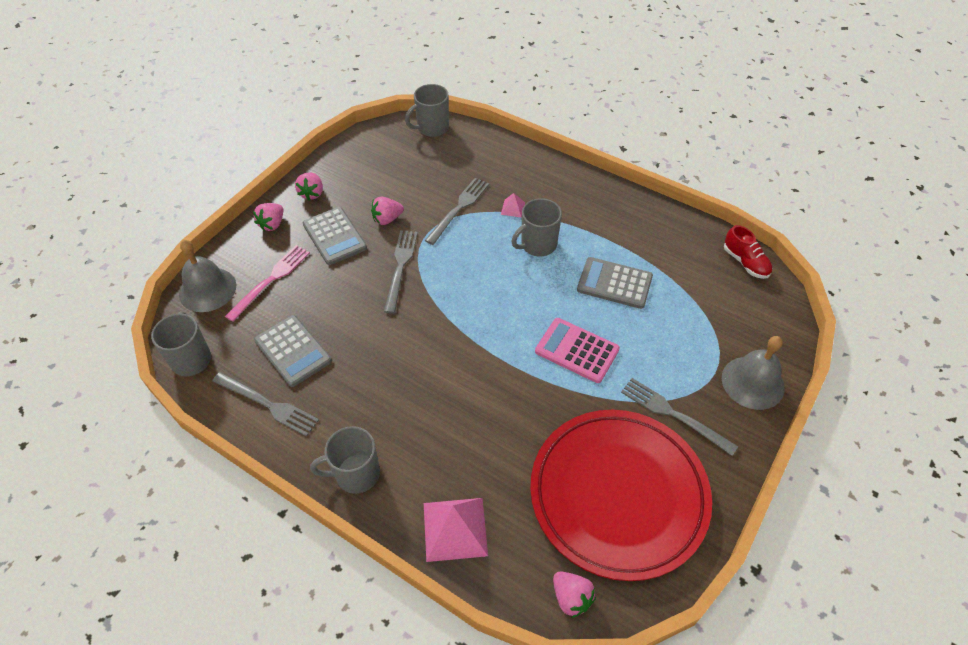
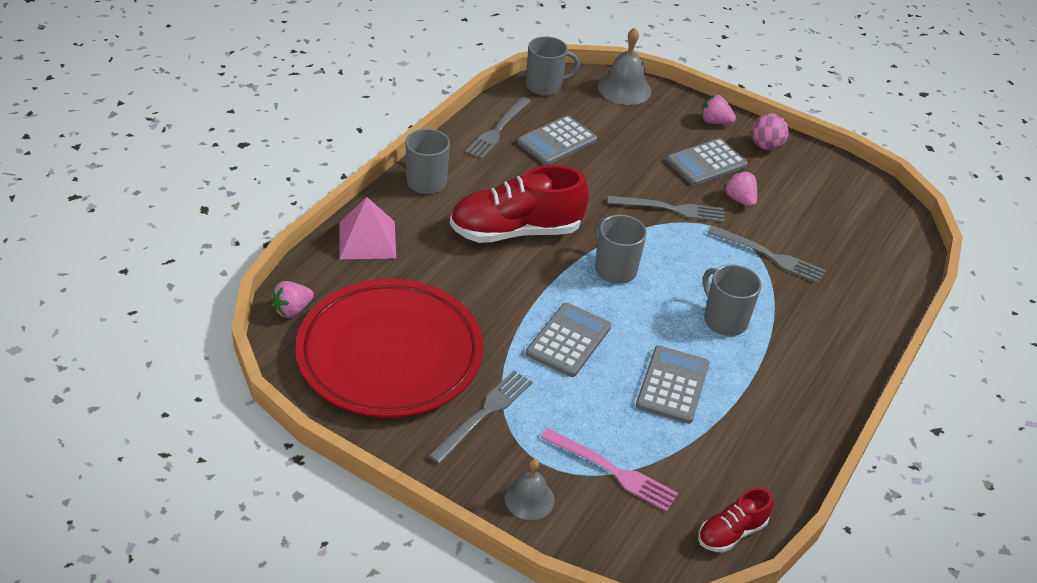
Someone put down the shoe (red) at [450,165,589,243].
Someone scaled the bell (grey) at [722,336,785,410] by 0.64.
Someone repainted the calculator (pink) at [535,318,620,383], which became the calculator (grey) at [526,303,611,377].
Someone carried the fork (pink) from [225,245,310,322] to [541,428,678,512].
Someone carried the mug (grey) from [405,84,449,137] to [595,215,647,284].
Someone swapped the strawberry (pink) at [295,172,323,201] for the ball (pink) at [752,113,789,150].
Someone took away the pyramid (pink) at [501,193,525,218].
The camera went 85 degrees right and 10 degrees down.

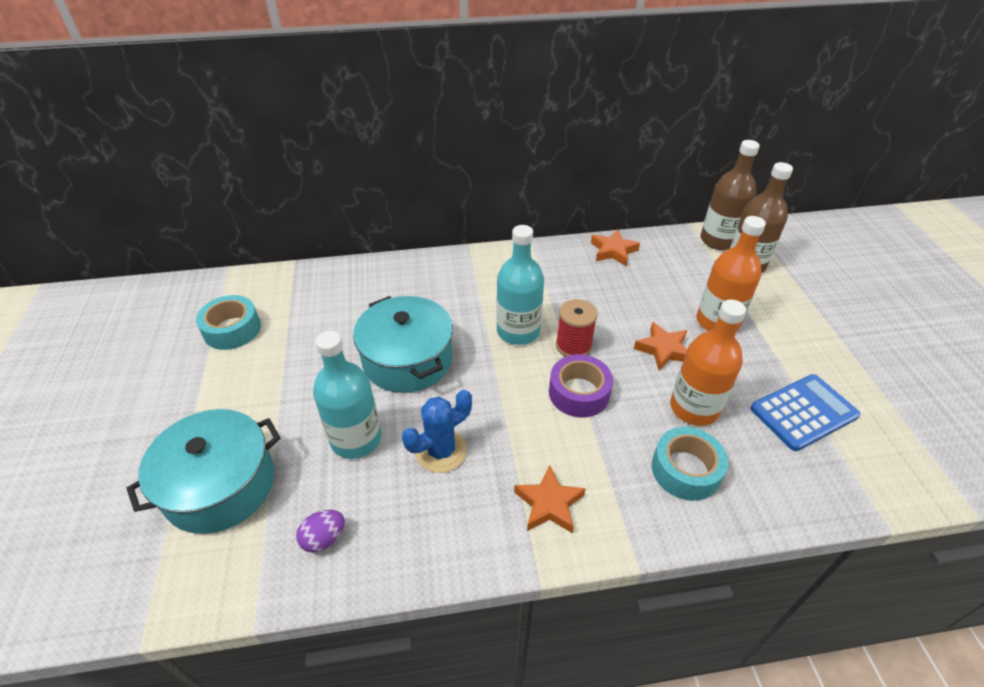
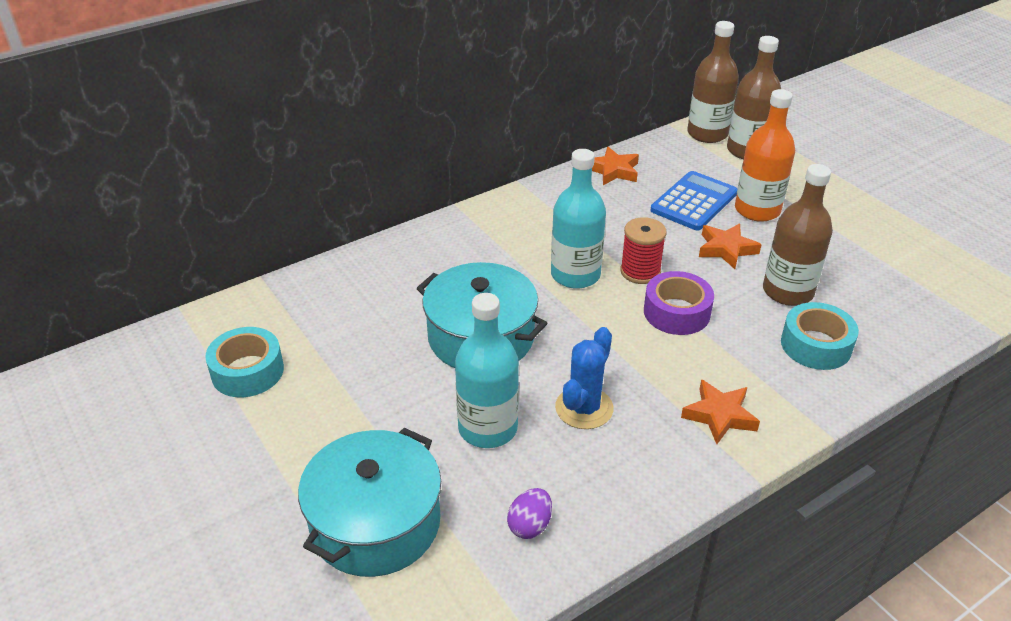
Someone carried the calculator (blue) from [750,374,860,451] to [651,171,737,231].
Someone repainted the bottle (orange) at [670,300,746,426], which became the bottle (brown) at [763,164,833,306].
The camera went 25 degrees left and 5 degrees down.

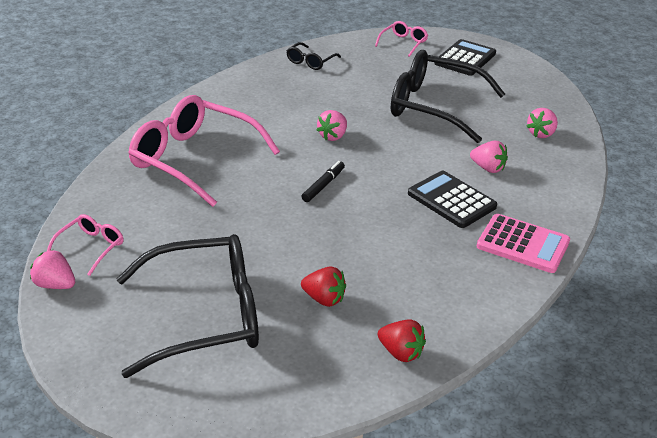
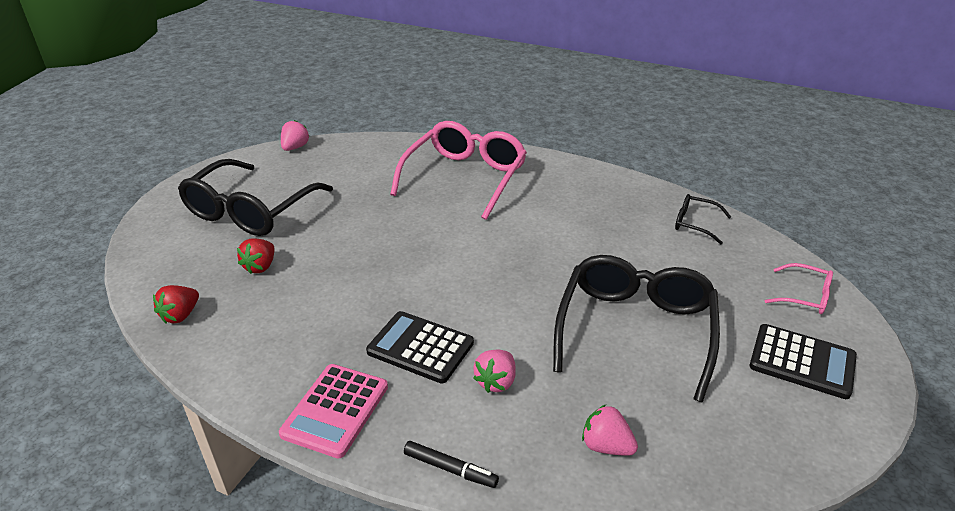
Someone rotated the glasses (black) at [116,234,259,378] by 45 degrees clockwise.
Someone rotated the calculator (black) at [408,171,497,228] by 105 degrees counterclockwise.
Someone carried the marker (black) from [301,161,345,202] to [404,441,499,488].
Someone took away the glasses (pink) at [47,214,124,276].
Someone took away the strawberry (pink) at [316,110,347,141].
The camera went 85 degrees right and 0 degrees up.

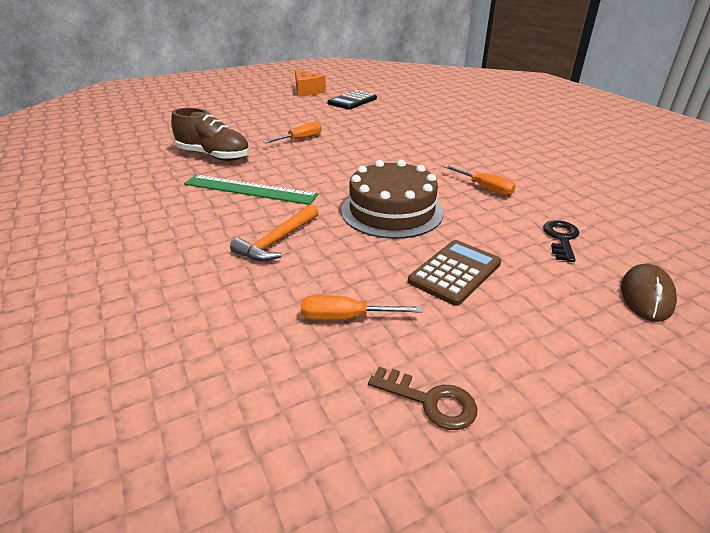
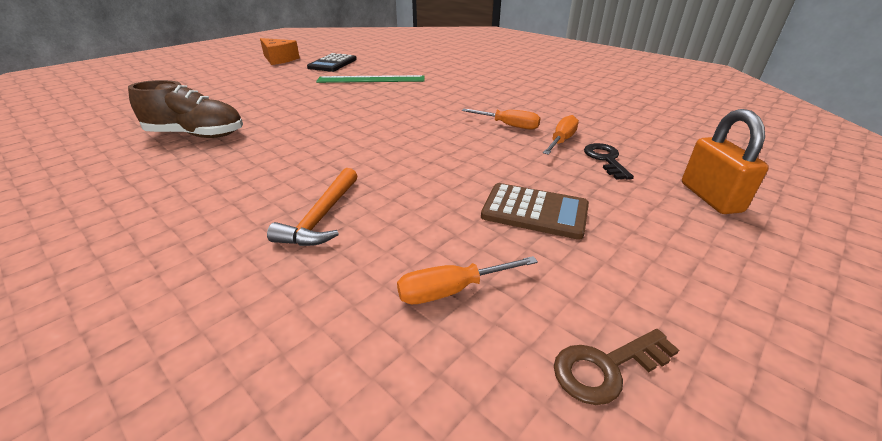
Someone carried the ruler (green) from [184,175,318,205] to [316,75,425,83].
Someone rotated the calculator (brown) at [408,240,501,306] by 90 degrees clockwise.
Someone carried the screwdriver (orange) from [263,122,322,143] to [543,115,579,155].
Someone rotated the key (brown) at [368,367,477,430] by 150 degrees clockwise.
Someone swapped the mouse (brown) at [621,263,677,322] for the padlock (orange) at [682,109,769,214].
Someone took away the cake (brown) at [341,160,443,239].
The camera went 20 degrees left and 0 degrees up.

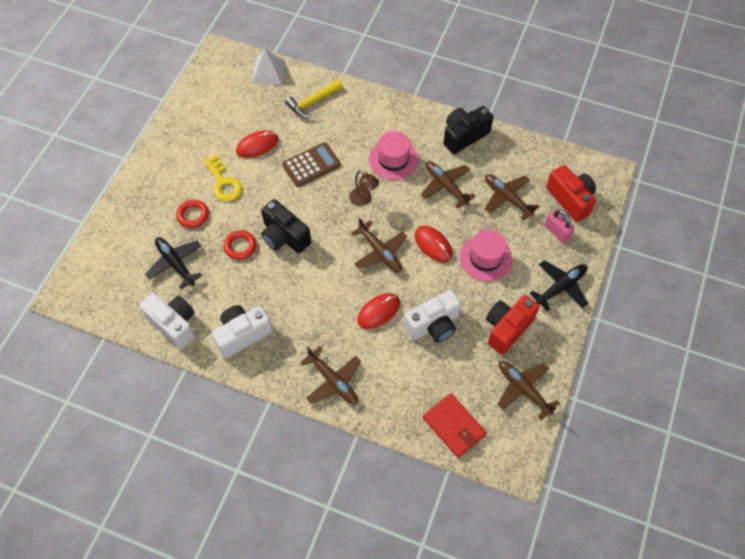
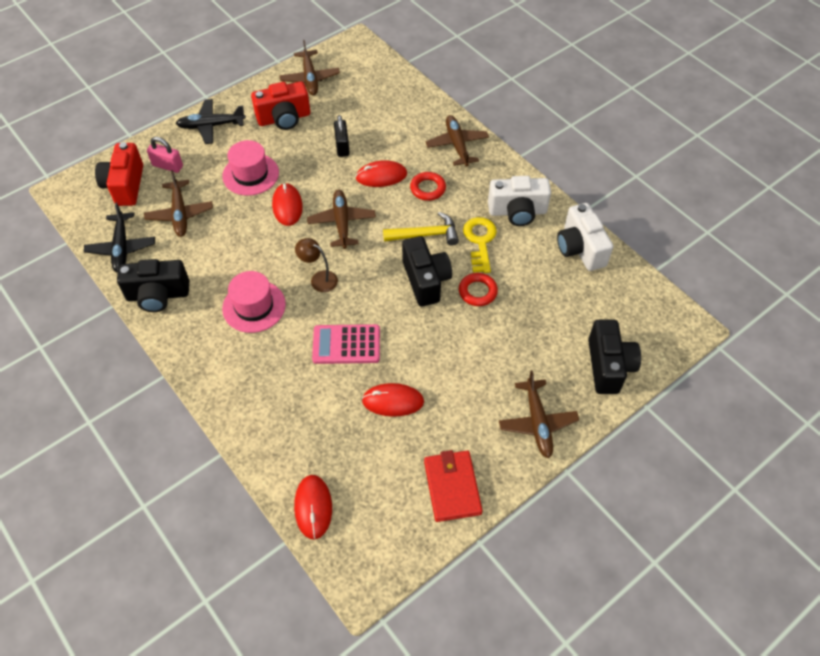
Someone carried the plane (black) from [145,237,202,290] to [84,202,155,273].
Someone rotated the padlock (pink) at [544,209,575,243] by 60 degrees counterclockwise.
Someone swapped the pyramid (white) at [252,49,285,85] for the mouse (red) at [294,475,332,539].
Someone rotated the lamp (brown) at [349,170,379,206] by 45 degrees counterclockwise.
Someone repainted the calculator (brown) at [282,142,341,187], which became the calculator (pink) at [312,324,380,364].
Someone swapped the camera (white) at [404,290,461,343] for the padlock (black) at [334,115,350,157].
Someone carried the hammer (yellow) from [285,79,343,118] to [383,212,459,245].
Someone carried the ring (red) from [176,200,209,228] to [410,172,446,201].
Someone carried the wallet (red) from [423,393,486,458] to [424,450,483,522].
Someone carried the key (yellow) from [203,155,242,201] to [463,217,497,273].
Someone carried the plane (brown) from [421,161,476,209] to [499,370,579,458].
Someone put down the camera (black) at [588,320,641,394].
The camera went 150 degrees left and 5 degrees down.

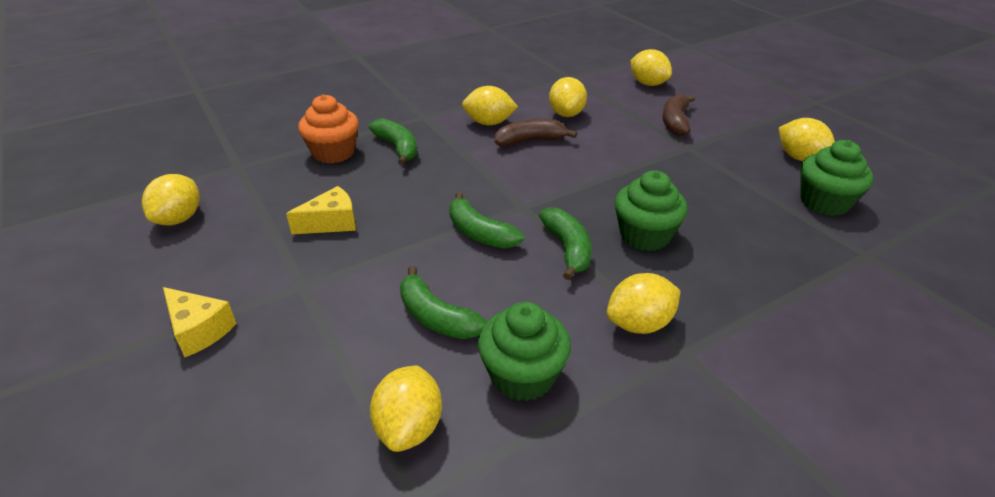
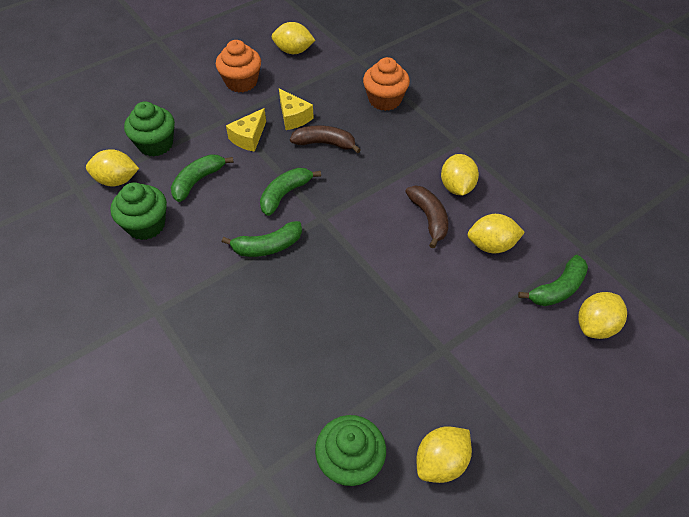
Someone carried the cupcake (green) from [615,170,688,251] to [124,101,175,157].
Someone put down the cupcake (orange) at [216,40,261,92].
Someone carried the cheese (yellow) from [163,287,237,357] to [226,108,266,152].
Someone carried the banana (brown) from [662,94,695,136] to [290,125,361,154].
Someone carried the banana (green) from [369,118,417,165] to [518,255,588,306].
Someone took away the lemon (yellow) at [607,273,680,334].
The camera went 85 degrees right and 15 degrees up.

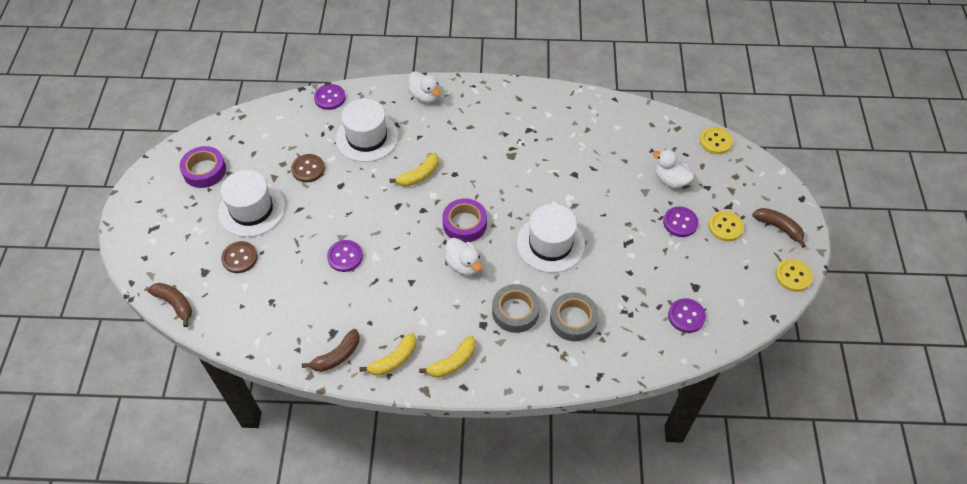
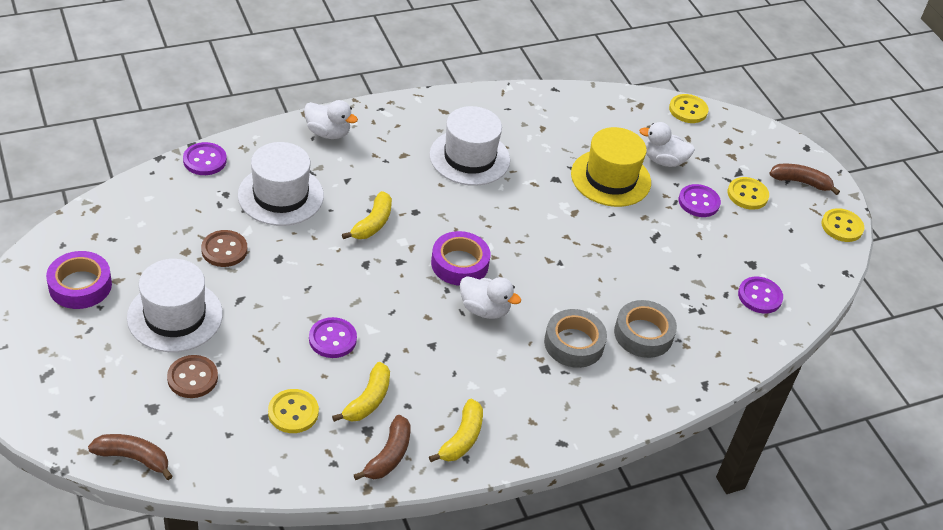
Someone put down the button (yellow) at [268,389,319,433].
Someone carried the banana (yellow) from [419,335,476,378] to [332,362,390,422].
Someone carried the hat (white) from [517,204,585,273] to [429,106,510,186].
Someone put down the hat (yellow) at [571,127,651,207].
The camera went 30 degrees left and 10 degrees down.

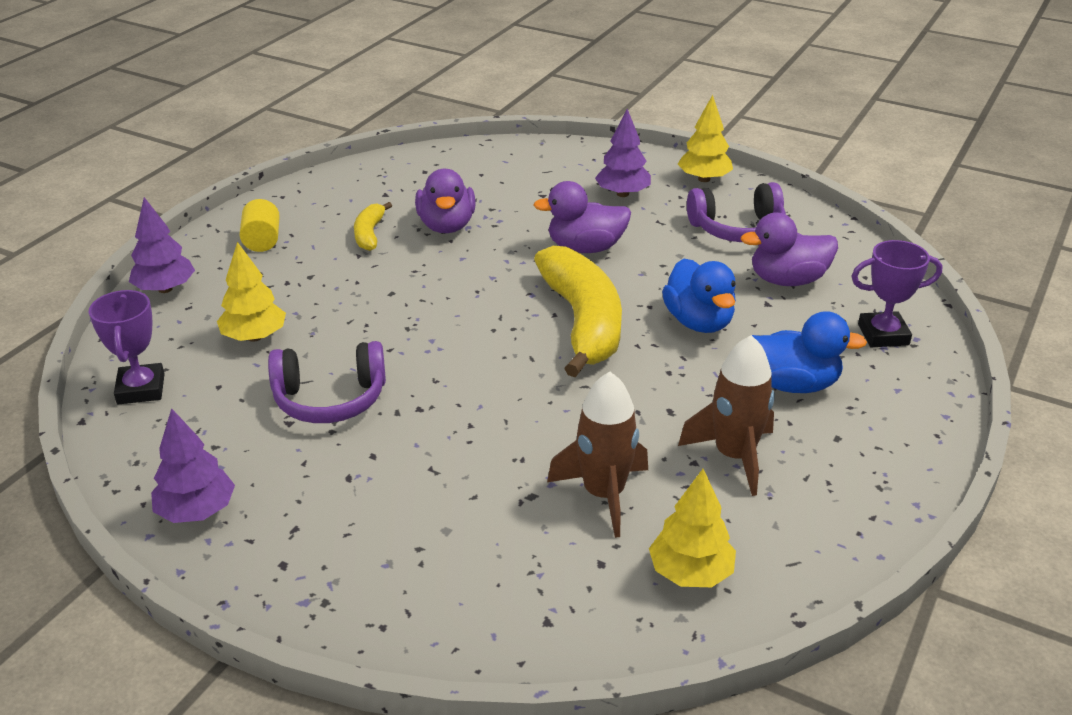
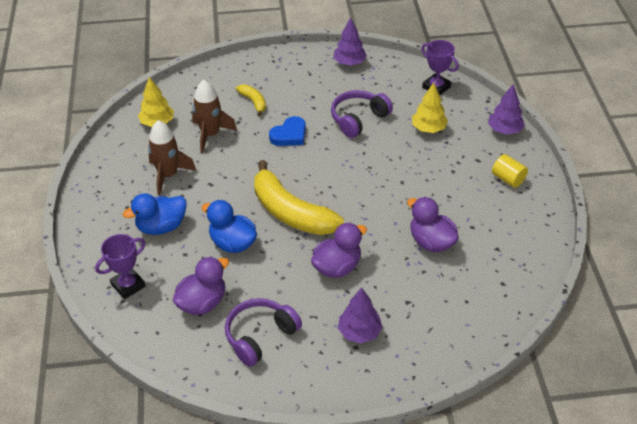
Someone carried the banana (yellow) from [354,202,392,251] to [236,85,266,117].
Someone put down the heart (blue) at [269,116,306,146].
Someone took away the tree (yellow) at [678,95,733,182].
The camera went 145 degrees right and 10 degrees up.

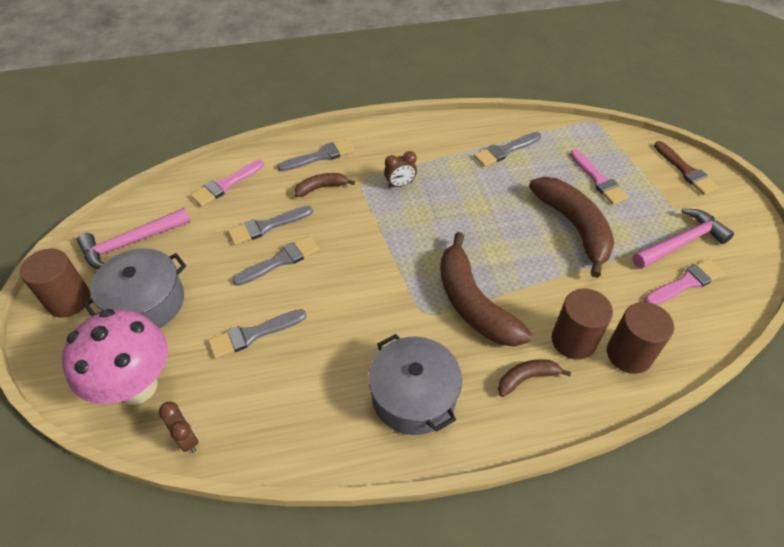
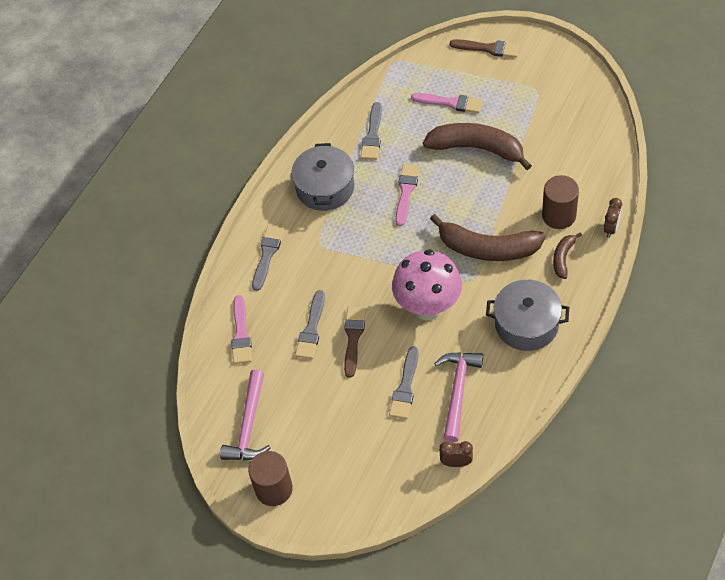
Someone carried the pot (grey) from [84,248,186,328] to [291,143,354,211].
Someone repainted the brush (grey) at [232,236,319,286], which became the brush (brown) at [344,307,366,378].
Someone carried the mushroom (pink) from [62,309,168,405] to [392,249,462,320].
Someone carried the brush (pink) from [644,259,724,305] to [395,164,420,226].
Someone carried the hammer (pink) from [632,209,734,269] to [434,352,483,442].
Someone carried the clock (brown) from [384,151,417,188] to [603,198,622,238].
Someone took away the banana (brown) at [295,173,355,197].
Someone took away the cylinder (brown) at [607,302,674,374].
The camera went 45 degrees left and 5 degrees up.

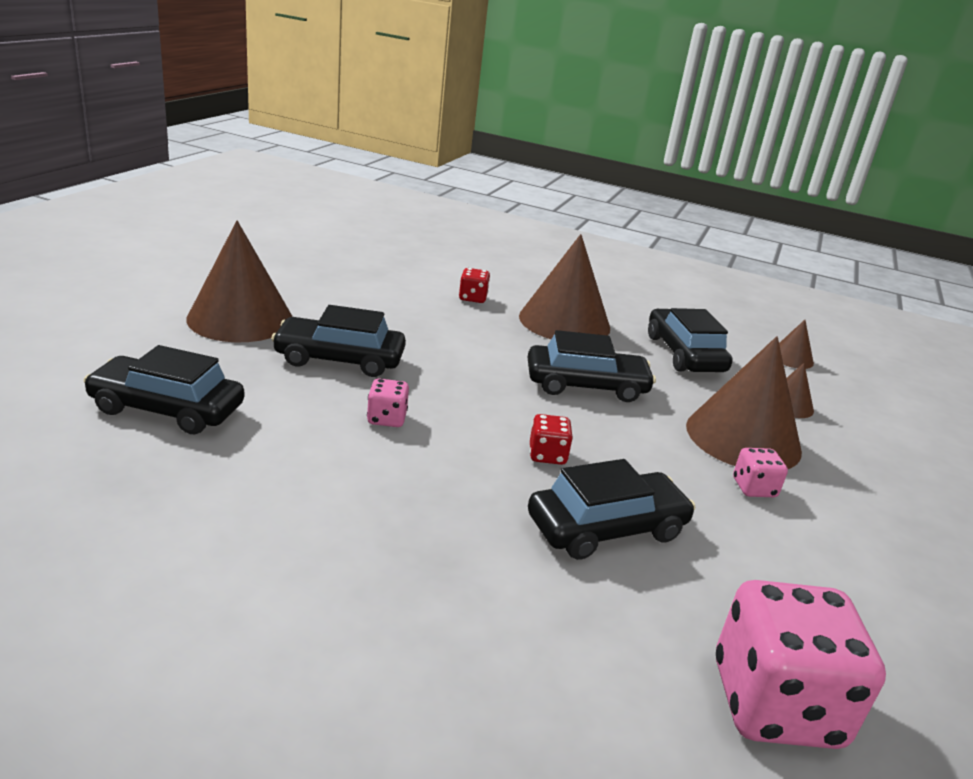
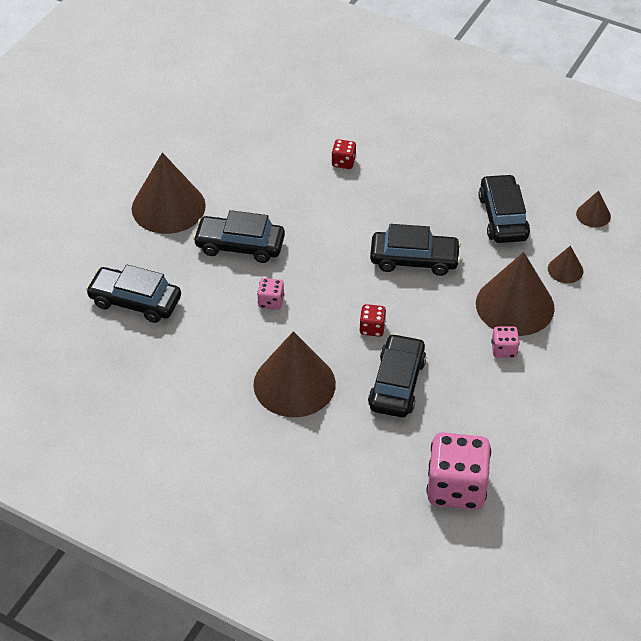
Someone carried the cone (brown) from [519,234,610,339] to [253,331,336,417].
Someone rotated the car (black) at [528,459,695,560] by 60 degrees counterclockwise.
The camera went 10 degrees right and 20 degrees up.

